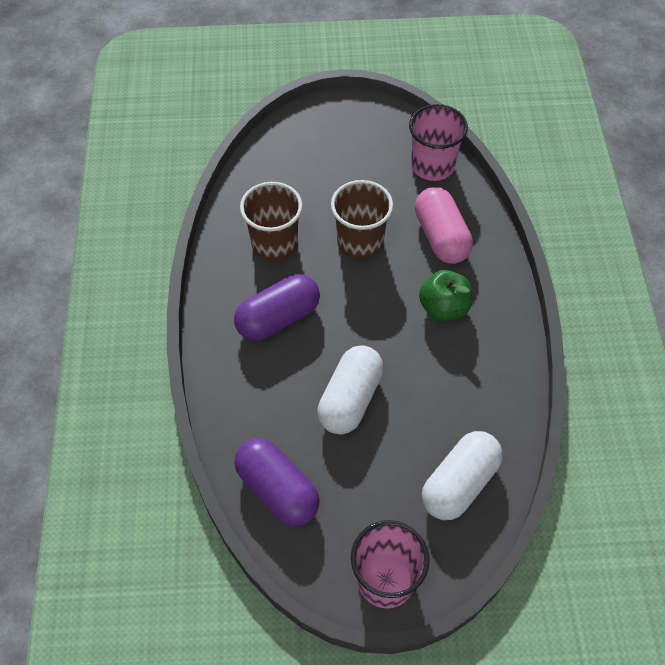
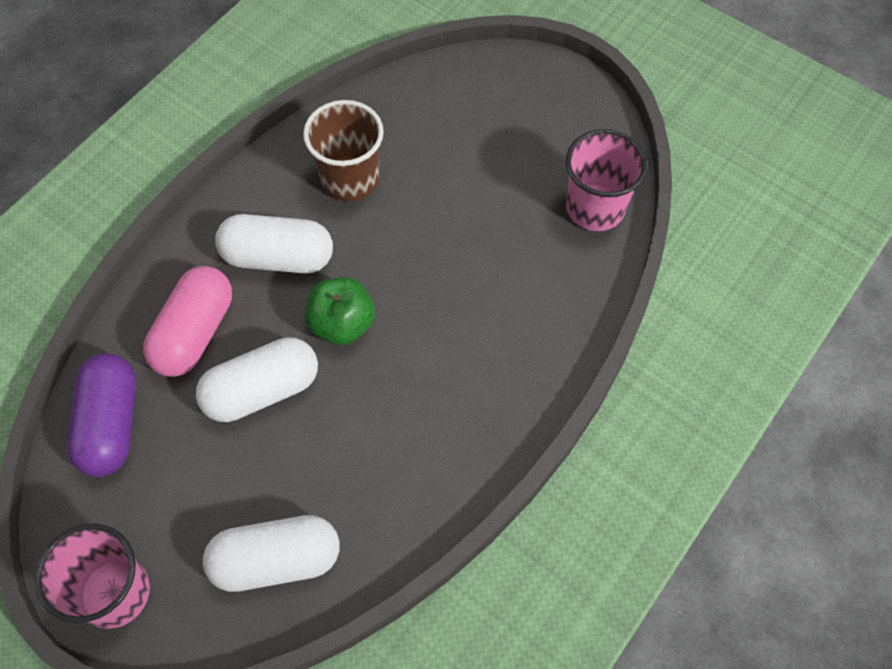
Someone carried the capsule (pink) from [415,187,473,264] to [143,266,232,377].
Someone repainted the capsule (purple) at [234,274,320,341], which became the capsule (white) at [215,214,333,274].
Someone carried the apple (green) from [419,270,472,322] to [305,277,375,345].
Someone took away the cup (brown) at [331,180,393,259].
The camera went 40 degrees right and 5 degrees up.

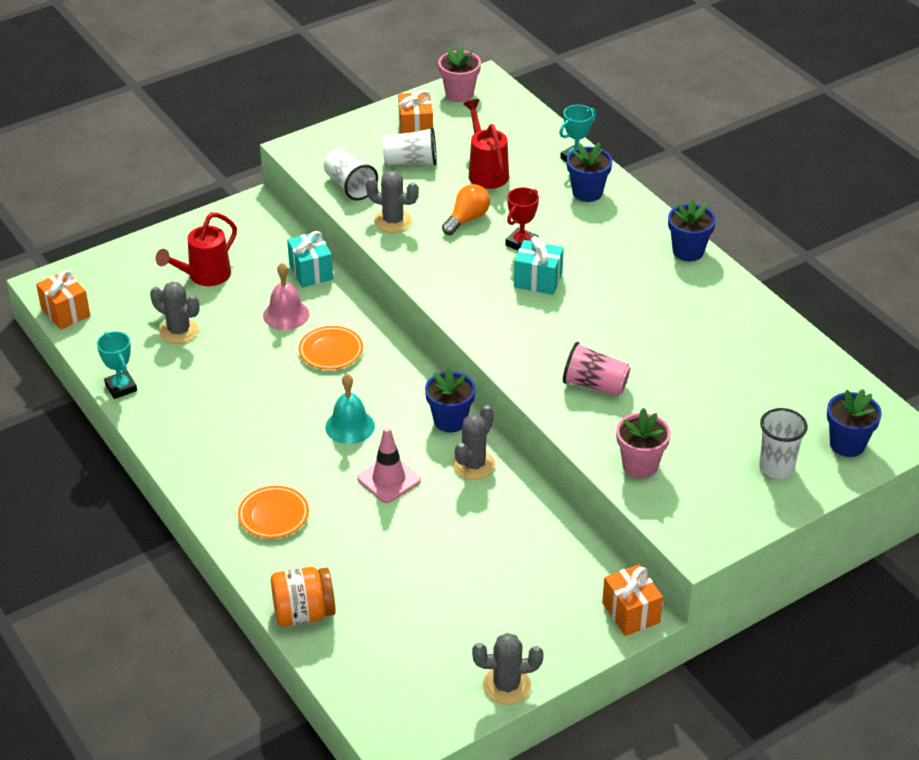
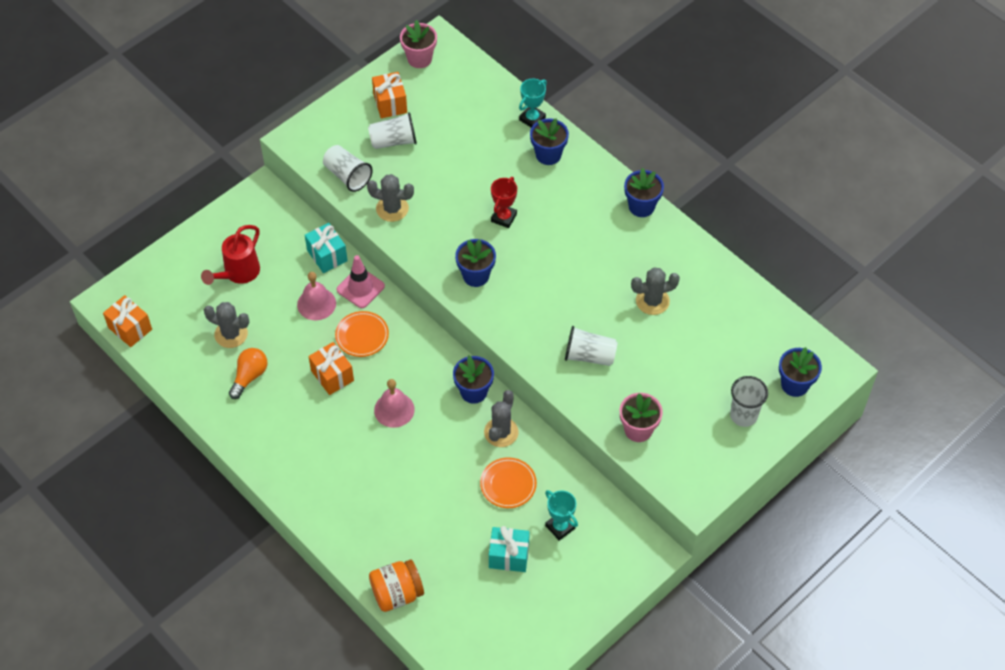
Someone carried the light bulb (orange) from [442,184,490,235] to [229,348,268,399].
Someone carried the gift (orange) from [602,564,663,636] to [308,342,354,395].
Someone carried the traffic cone (pink) from [357,427,421,503] to [336,255,385,308].
Someone repainted the bell (turquoise) at [325,374,375,444], which became the bell (pink) at [374,379,415,428].
Someone put down the flower pot (blue) at [455,239,496,287].
Someone carried the plate (orange) from [238,486,309,538] to [480,457,537,508].
Someone carried the gift (turquoise) from [514,236,564,295] to [489,526,530,572].
Someone carried the trophy (turquoise) from [97,331,137,399] to [545,490,578,541].
Someone repainted the cup (pink) at [563,342,630,396], which became the cup (white) at [565,326,618,366].
Someone carried the cactus (grey) from [472,633,544,705] to [631,267,680,315].
Someone took away the watering can (red) at [463,99,509,189].
The camera went 10 degrees left and 15 degrees up.

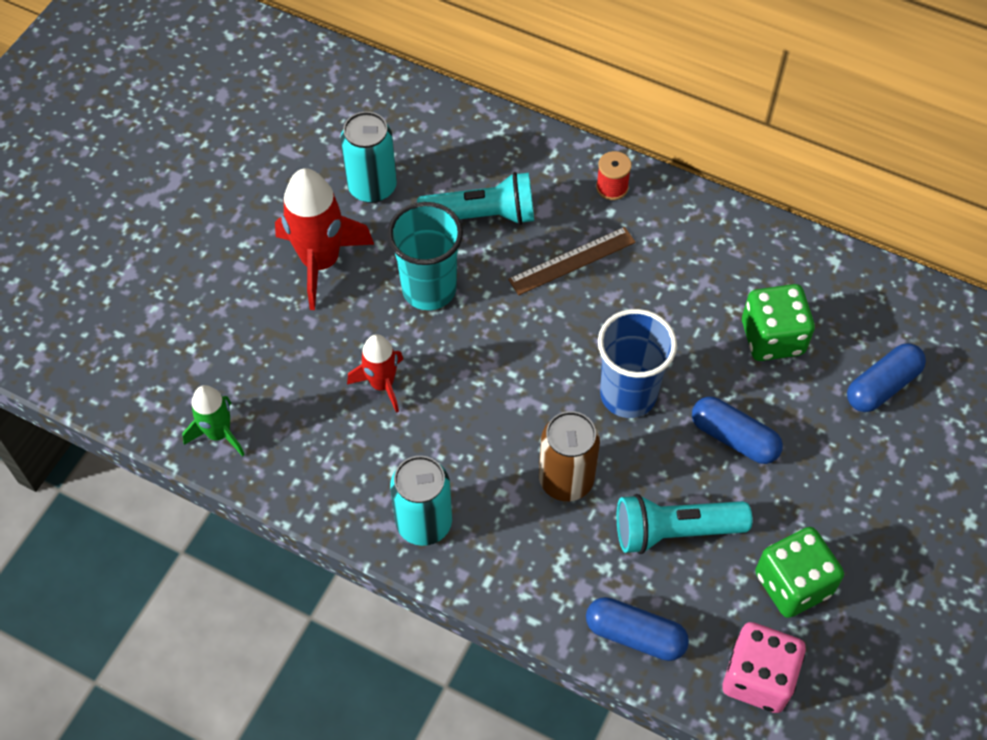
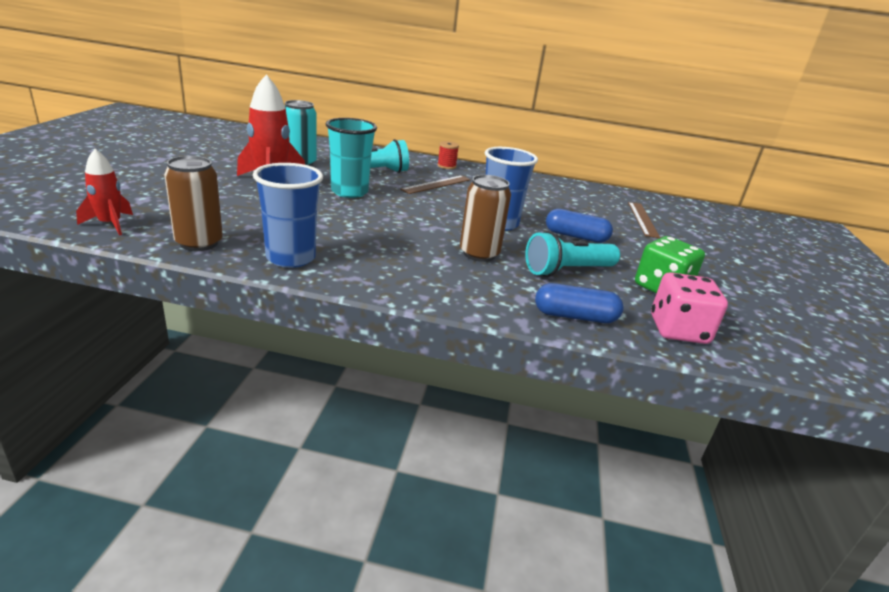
Someone carried the rocket (red) from [347,334,403,413] to [76,149,133,236].
Someone swapped the rocket (green) at [182,385,245,457] for the can (brown) at [164,156,223,251].
Someone put down the cup (blue) at [253,163,323,268].
Someone swapped the capsule (blue) at [847,343,926,412] for the ruler (brown) at [628,202,660,238].
Someone took away the can (turquoise) at [390,456,452,546].
Someone took away the dice (green) at [742,284,815,361].
The camera went 20 degrees left and 30 degrees down.

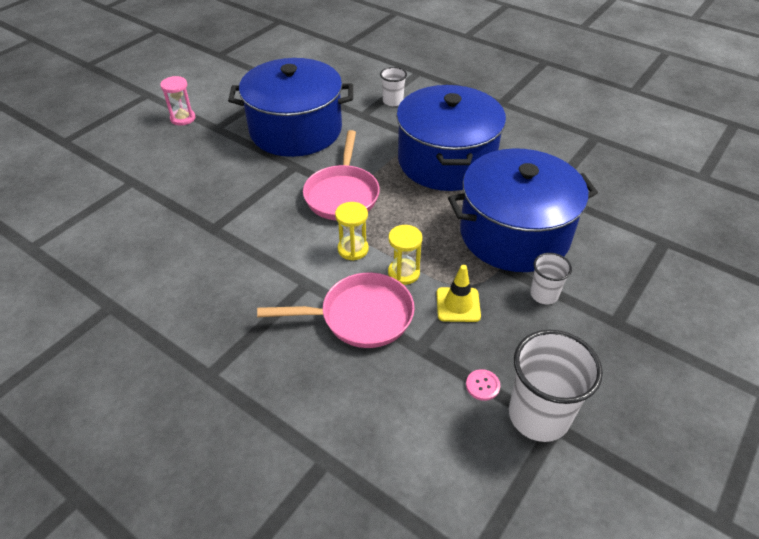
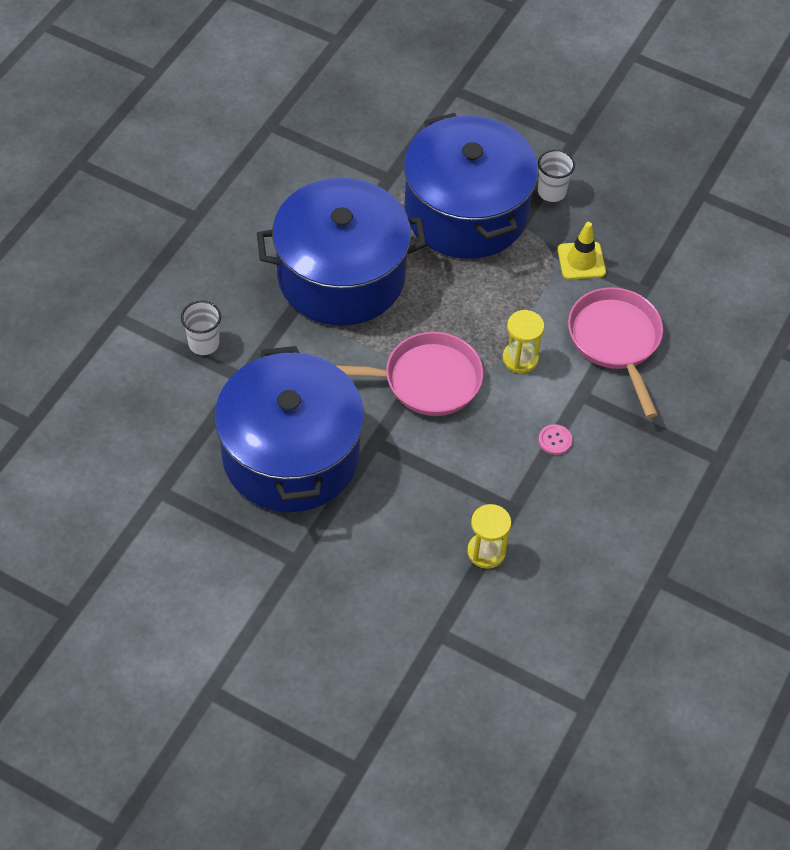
Someone carried the hourglass (yellow) from [388,225,422,285] to [467,504,511,569].
Someone carried the button (pink) from [466,369,500,401] to [538,424,572,455].
Someone took away the hourglass (pink) at [160,76,196,126].
Someone took away the cup (white) at [509,330,603,442].
The camera went 100 degrees left and 10 degrees up.

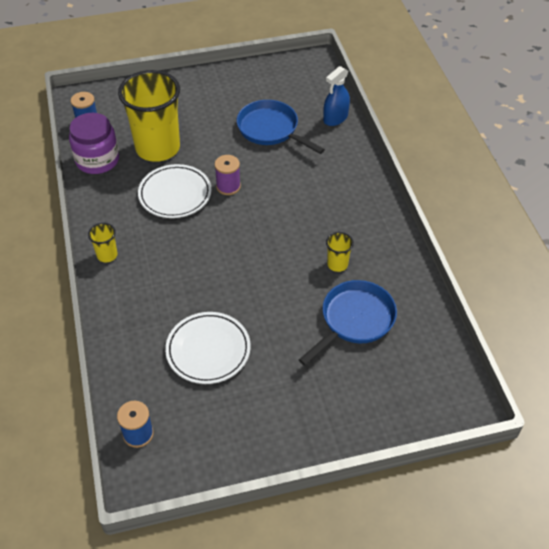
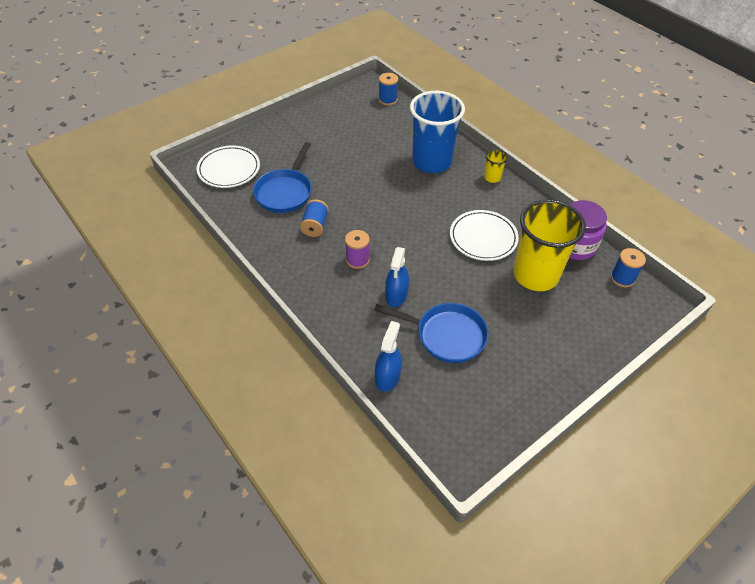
Someone carried the plate (white) from [165,312,251,384] to [197,145,260,188].
Someone swapped the cup (yellow) at [326,232,354,272] for the spool (blue) at [300,199,329,237].
Someone carried the spool (purple) from [214,155,241,195] to [345,230,370,269].
Someone put down the spray bottle (blue) at [385,247,409,307].
Someone put down the cup (blue) at [410,91,465,173].
The camera went 155 degrees right and 0 degrees up.

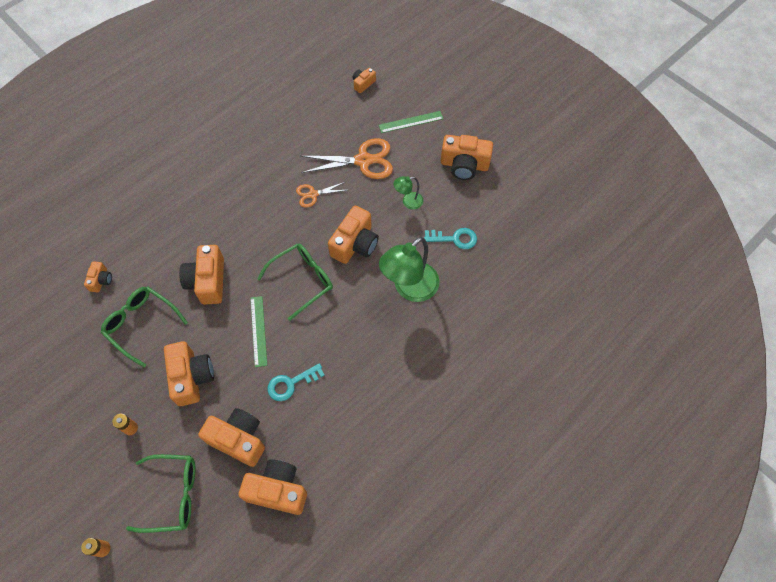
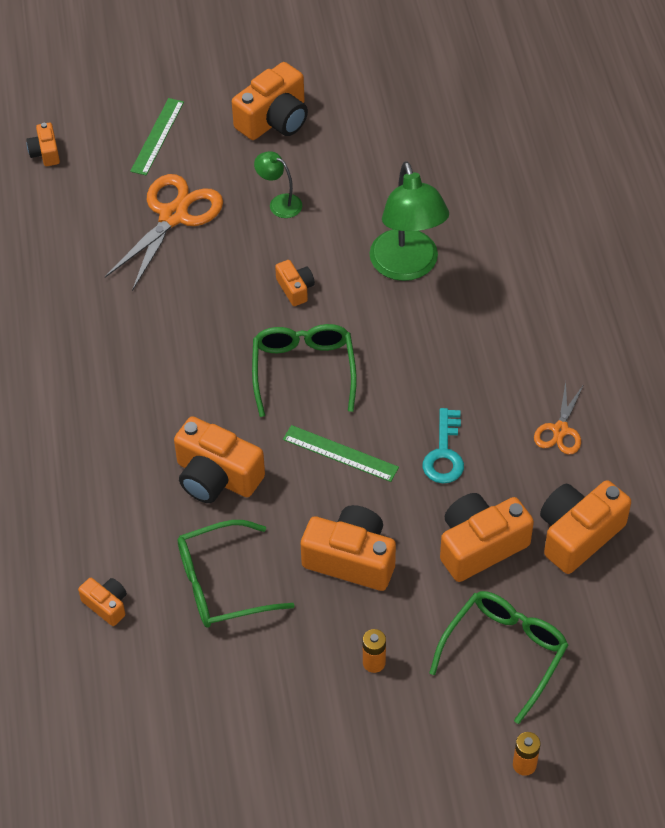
Someone rotated the lamp (green) at [394,176,423,210] by 105 degrees clockwise.
Someone scaled the camera (orange) at [328,206,379,264] by 0.52.
Someone carried the scissors (orange) from [296,182,347,208] to [534,382,584,455].
Someone took away the key (turquoise) at [424,228,477,249].
The camera went 55 degrees left and 10 degrees down.

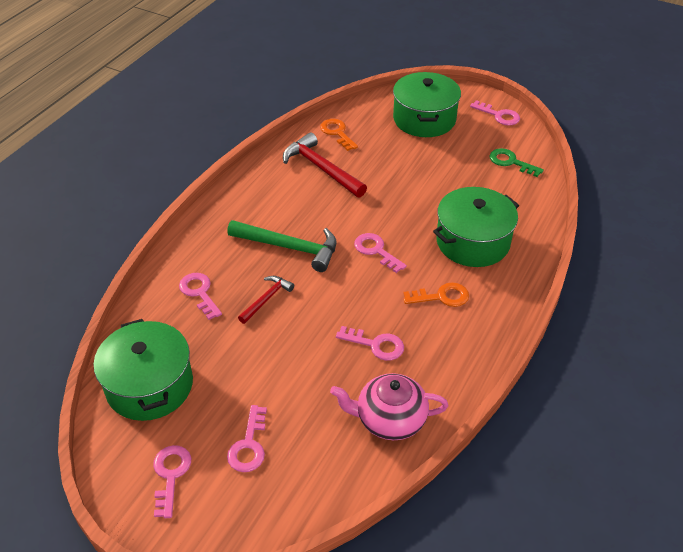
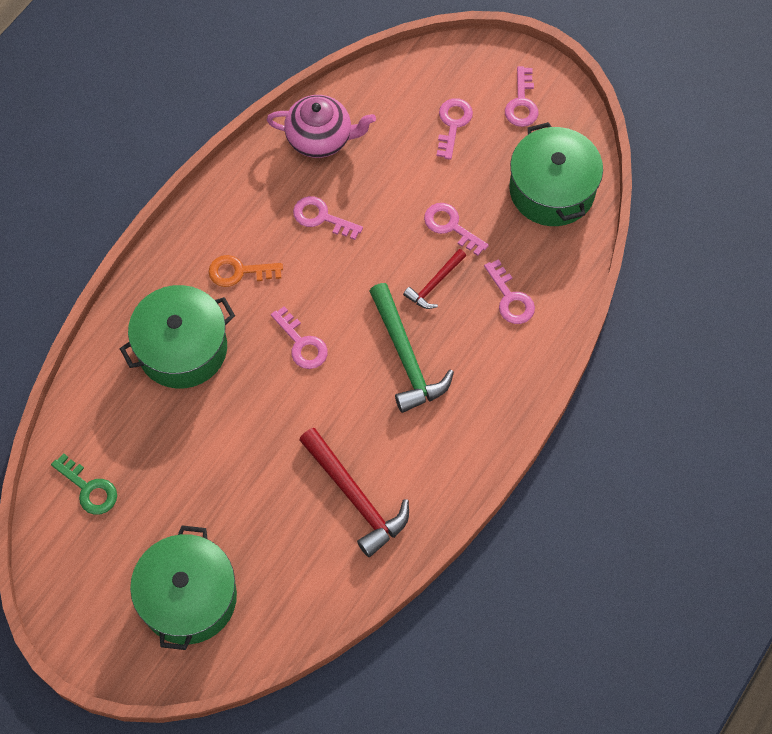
Someone rotated the hammer (green) at [227,220,337,272] by 135 degrees counterclockwise.
Someone carried the key (pink) from [470,100,520,126] to [424,203,489,256].
Someone took away the key (orange) at [320,119,358,151].
The camera went 175 degrees left and 20 degrees up.

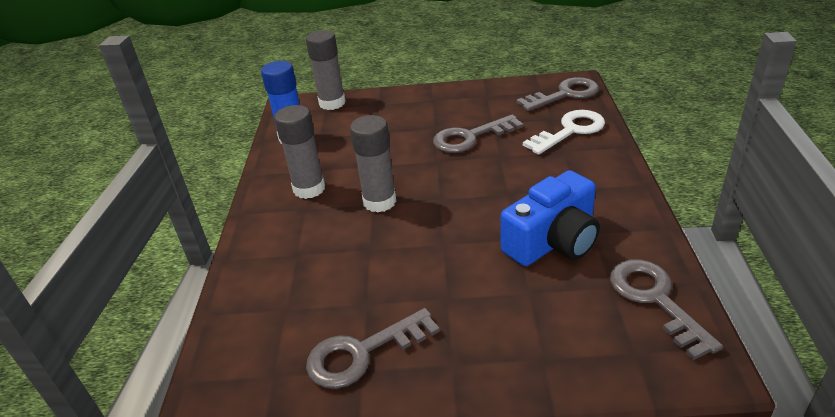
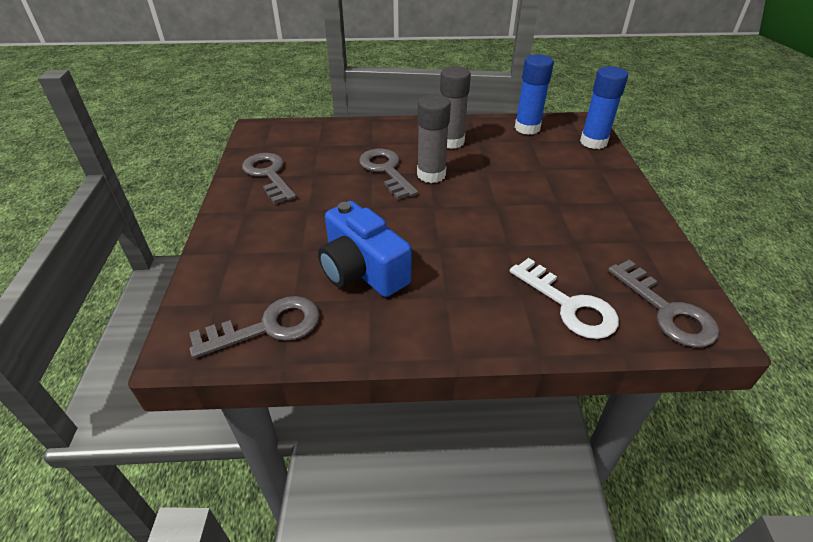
Someone carried the key (grey) from [433,115,523,153] to [359,149,418,200].
Someone repainted the glue stick (grey) at [306,30,346,110], which became the glue stick (blue) at [580,66,628,149].
The camera went 85 degrees right and 5 degrees up.

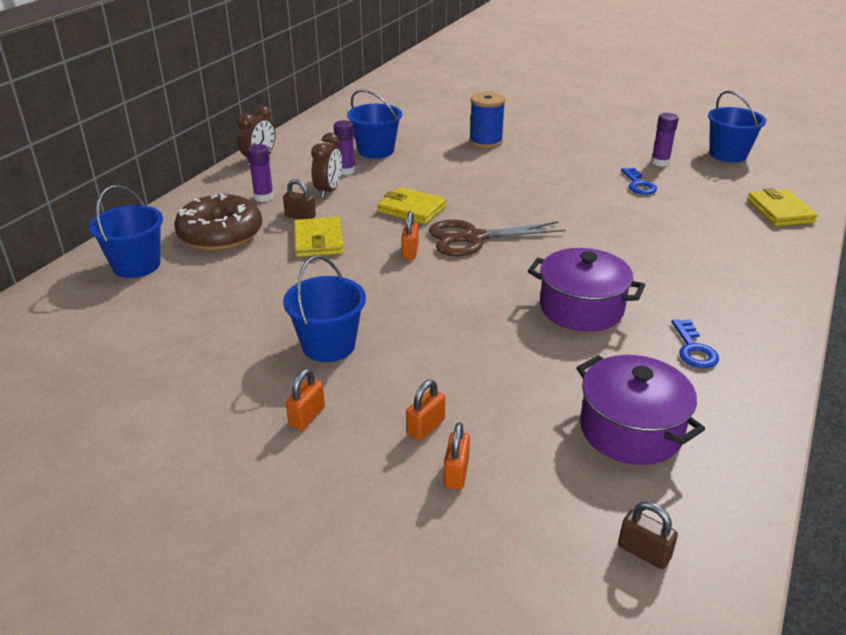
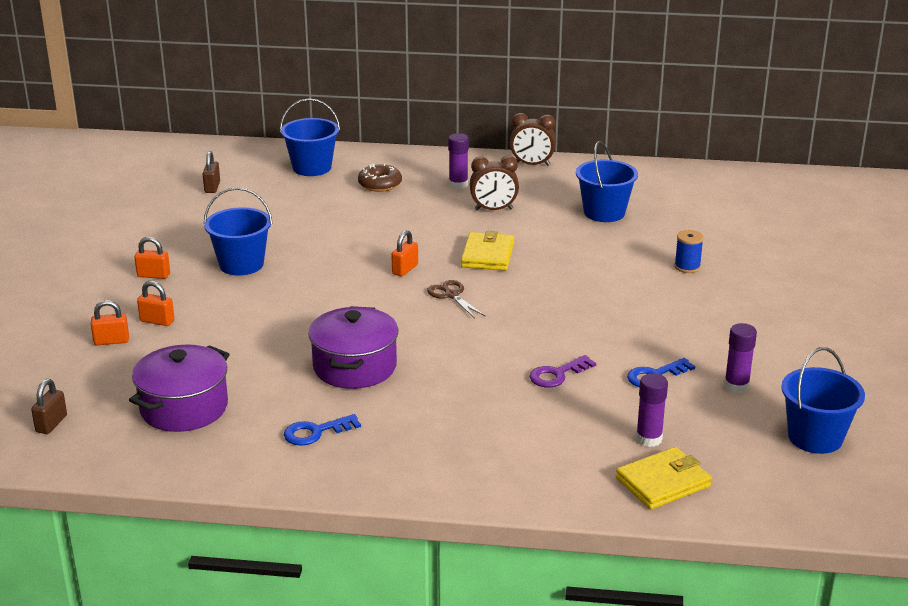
Someone carried the padlock (brown) from [283,179,316,219] to [203,151,220,193].
Someone scaled the donut (brown) at [174,194,262,251] by 0.57.
Someone rotated the padlock (orange) at [401,211,419,259] by 45 degrees counterclockwise.
Someone scaled the scissors (brown) at [429,220,566,256] by 0.54.
Someone put down the key (purple) at [529,355,596,387].
Someone carried the glue stick (purple) from [334,120,355,175] to [636,373,668,447].
Someone scaled the spool (blue) at [469,92,506,148] by 0.62.
Someone took away the wallet (yellow) at [294,217,344,257].
The camera went 70 degrees right and 5 degrees down.

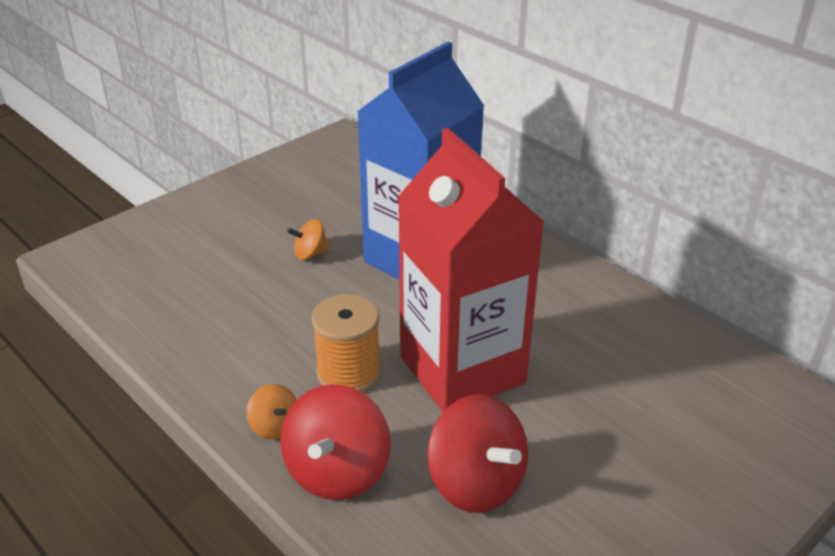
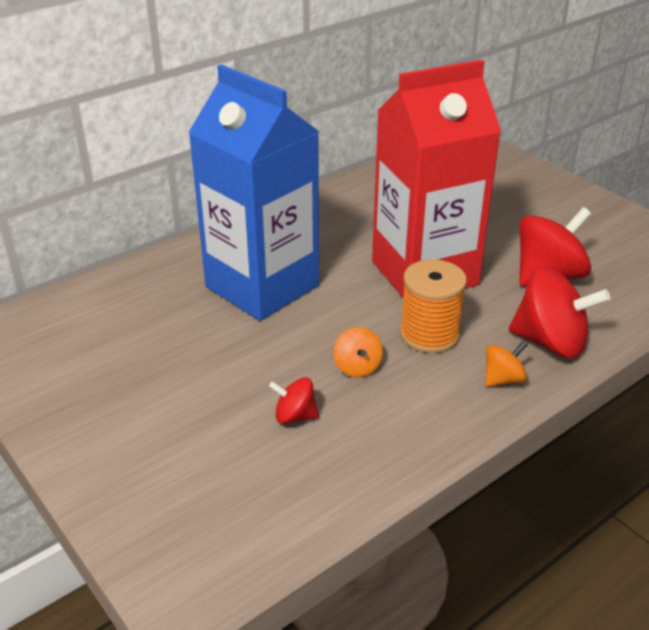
Someone put down the spinning top (red) at [269,377,319,424].
Someone carried the spinning top (orange) from [287,219,330,260] to [333,327,383,377].
The camera went 85 degrees left and 0 degrees up.

